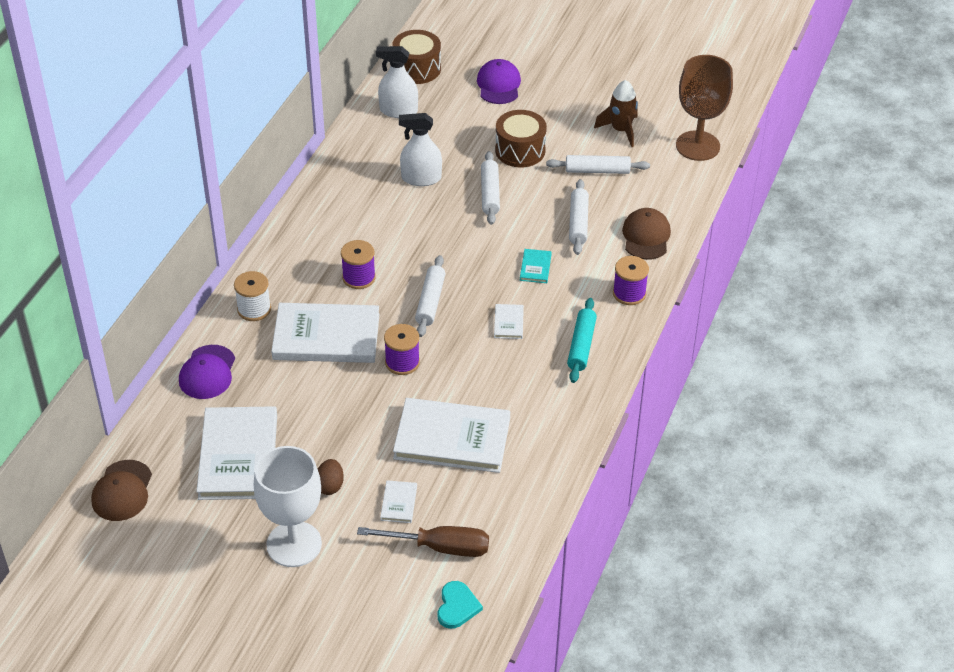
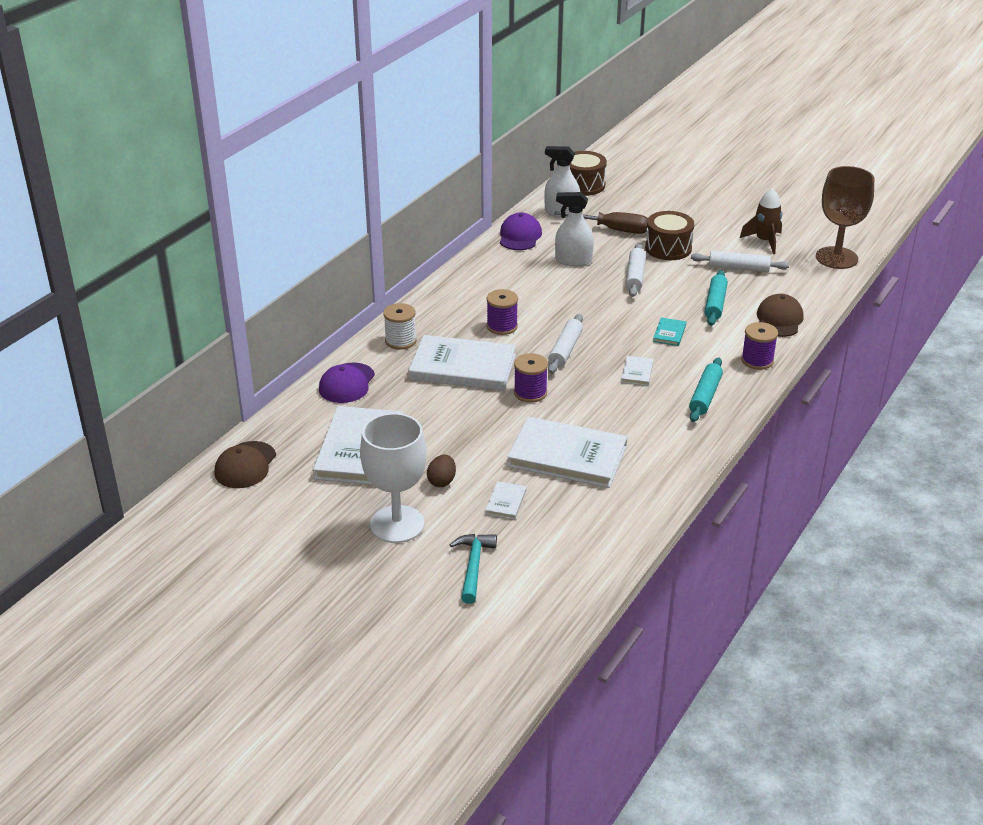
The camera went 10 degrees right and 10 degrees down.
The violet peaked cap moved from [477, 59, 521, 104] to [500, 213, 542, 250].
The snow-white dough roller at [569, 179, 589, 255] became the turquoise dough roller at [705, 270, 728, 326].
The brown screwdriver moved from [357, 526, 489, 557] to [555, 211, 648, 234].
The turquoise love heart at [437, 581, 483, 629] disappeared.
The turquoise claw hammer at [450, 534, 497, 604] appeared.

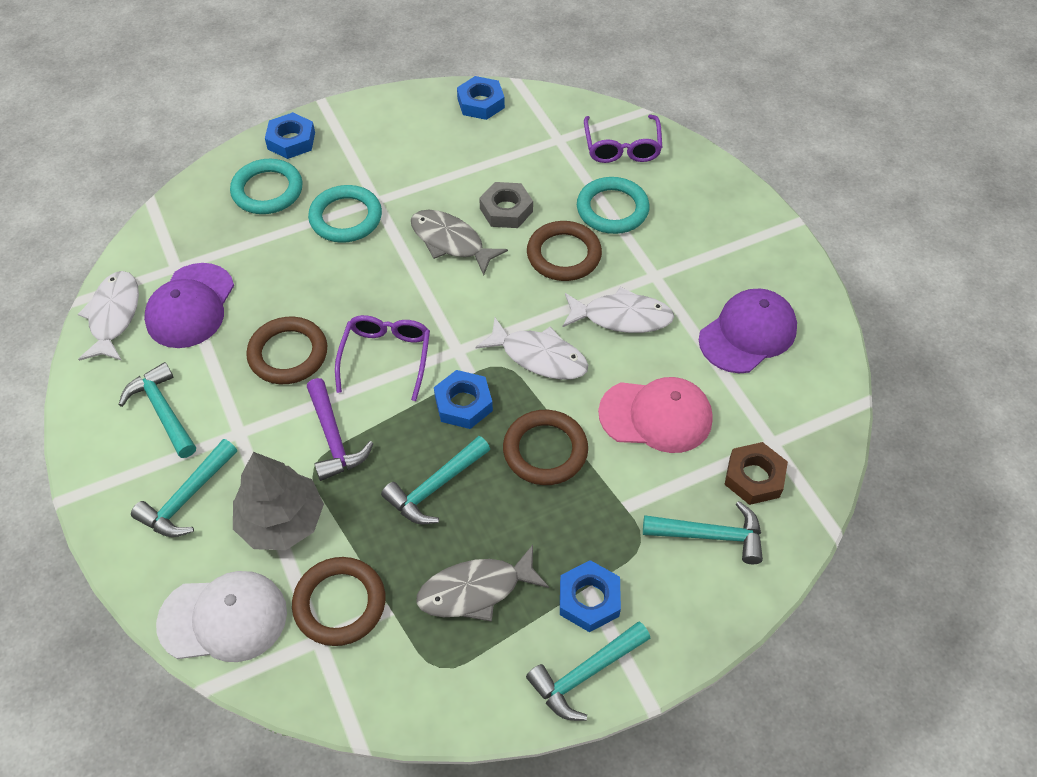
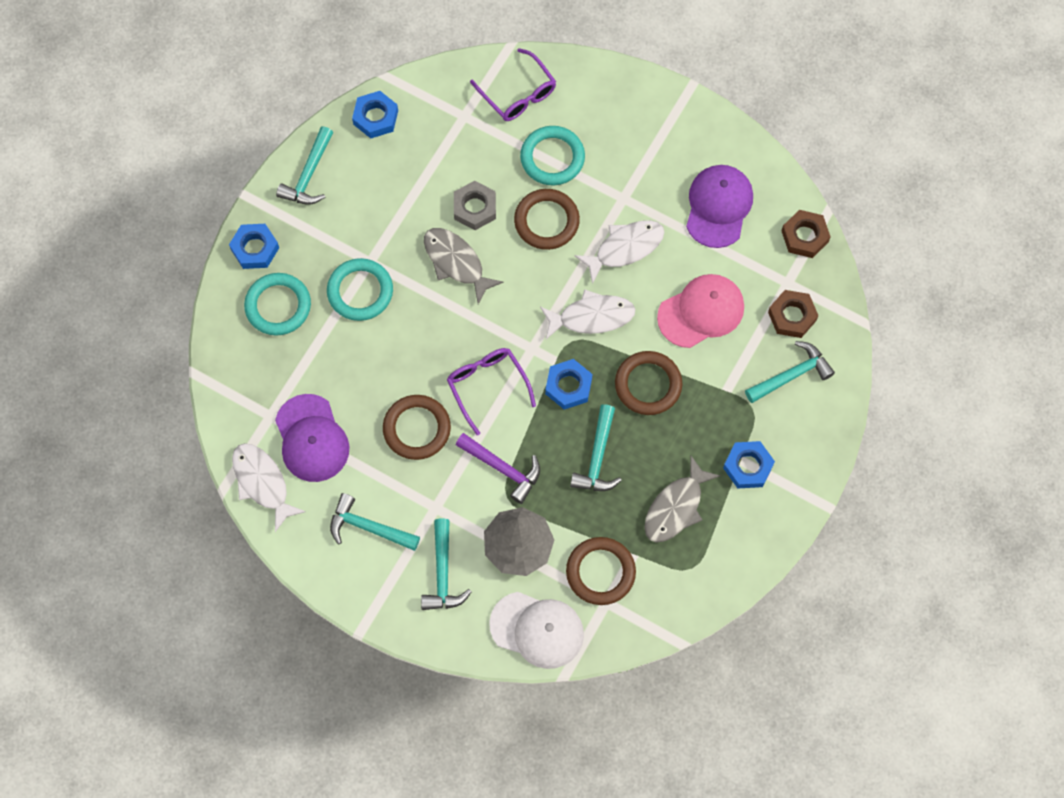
The camera went 35 degrees left and 15 degrees up.
The gray toy fish at [411, 210, 508, 275] turned 45 degrees clockwise.
The snow-white peaked cap at [156, 571, 287, 662] turned 60 degrees clockwise.
The turquoise claw hammer moved from [526, 621, 651, 721] to [276, 126, 333, 205].
The brown hex nut at [782, 210, 831, 258] appeared.

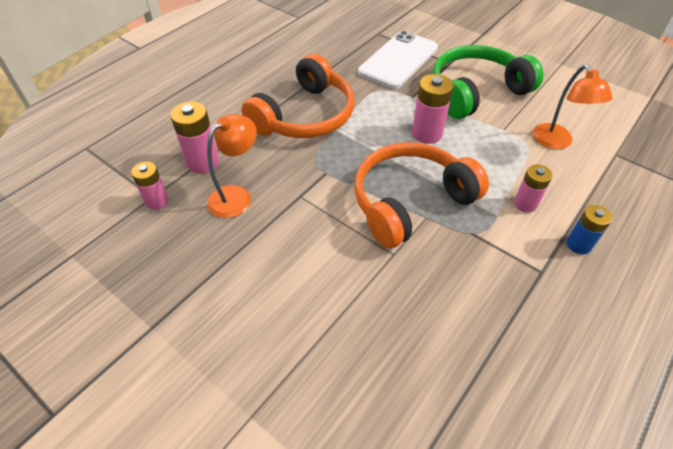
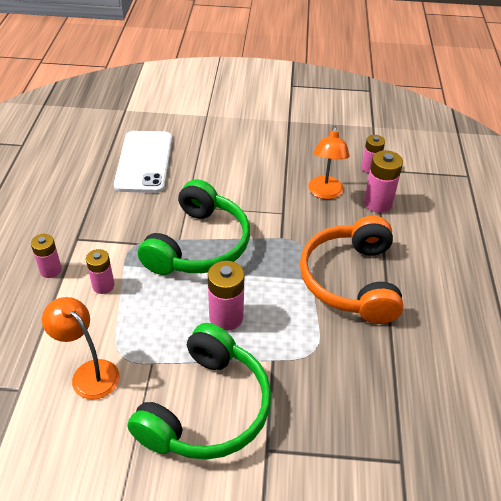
The camera went 145 degrees right and 5 degrees down.
The snow-white mobile phone moved from [358, 31, 438, 89] to [114, 131, 172, 193].
The orange headset at [354, 142, 489, 248] became the emerald headset at [138, 179, 250, 275].
The cobalt battery at [567, 205, 612, 255] became the rosy battery at [31, 234, 62, 278].

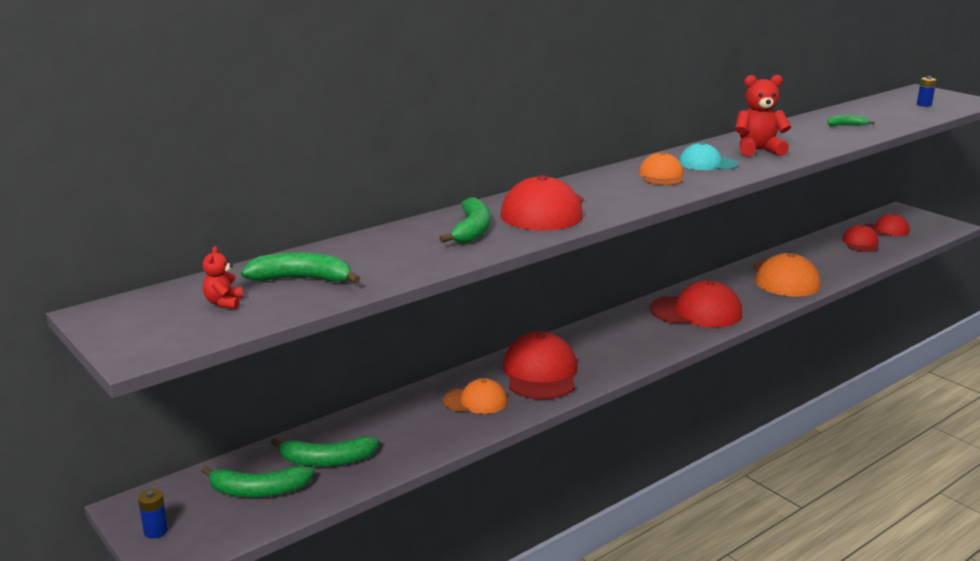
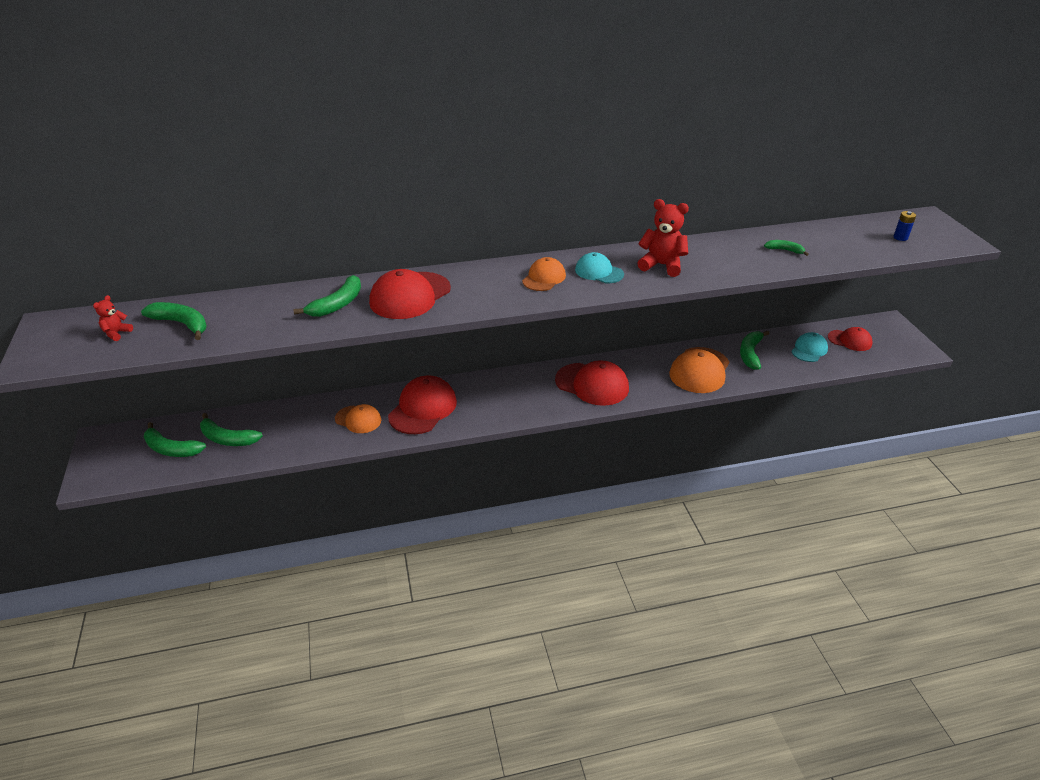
The camera went 25 degrees right and 15 degrees up.
The red peaked cap at [842, 225, 879, 252] became the turquoise peaked cap at [791, 332, 828, 362].
The cobalt battery at [138, 489, 168, 539] disappeared.
The emerald banana at [740, 331, 770, 370] appeared.

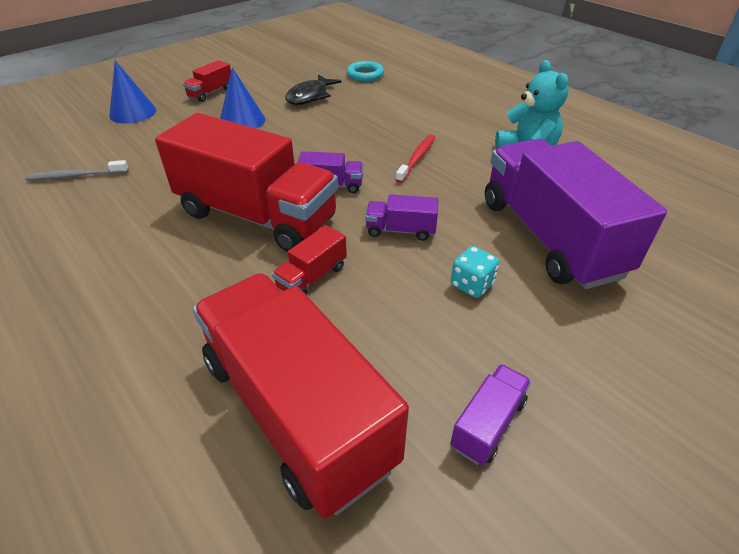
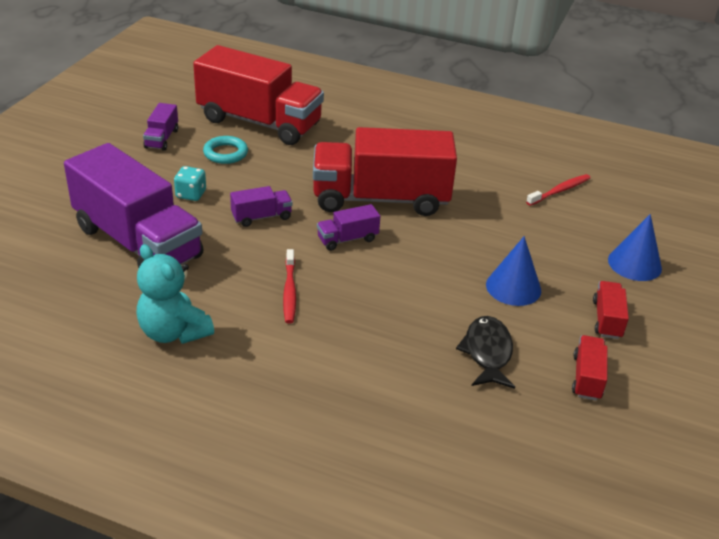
The camera went 150 degrees right and 5 degrees down.
The turquoise ring moved from [347, 61, 384, 81] to [203, 136, 248, 164].
The gray dental brush at [25, 160, 129, 181] became the red dental brush at [526, 174, 590, 206].
The red truck moved from [272, 225, 347, 295] to [572, 335, 608, 401].

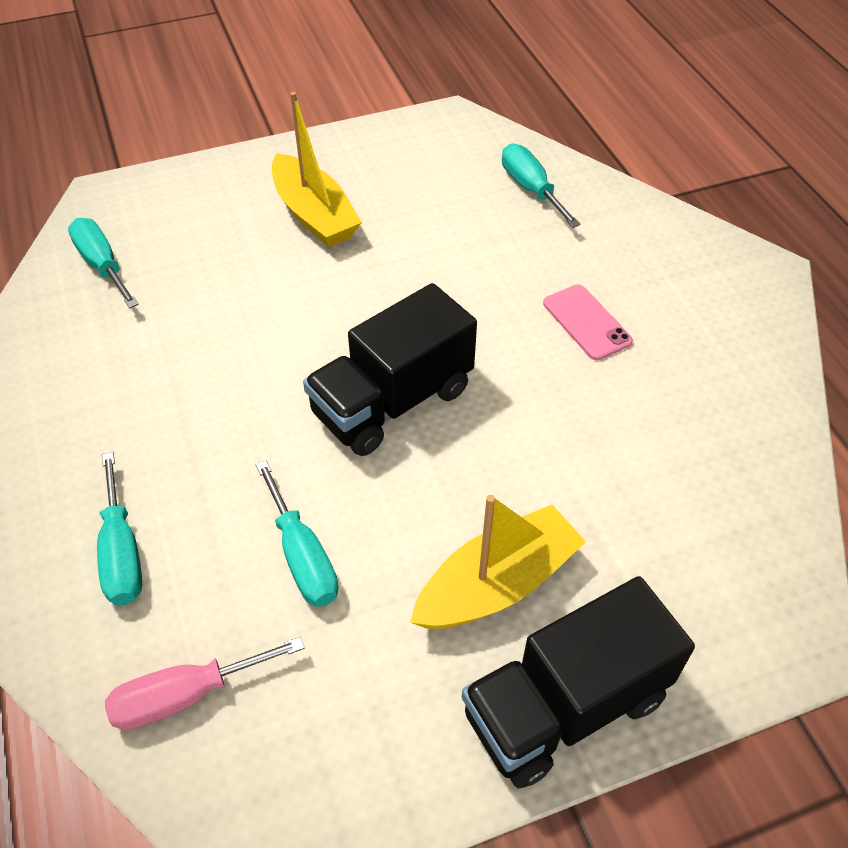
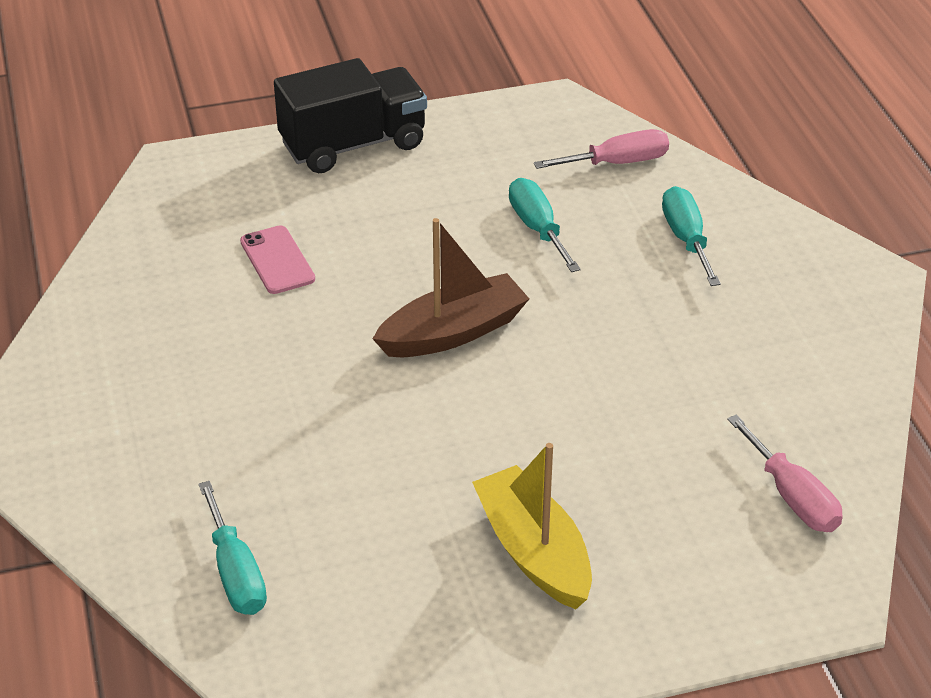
The camera went 175 degrees left and 10 degrees down.
The turquoise screwdriver at [68, 218, 139, 308] became the rosy screwdriver at [727, 414, 843, 532].
The black truck at [303, 283, 477, 456] was replaced by the brown toy boat at [373, 218, 529, 357].
The rosy mobile phone moved from [543, 284, 633, 360] to [240, 226, 315, 294].
The bright yellow toy boat at [410, 495, 586, 629] disappeared.

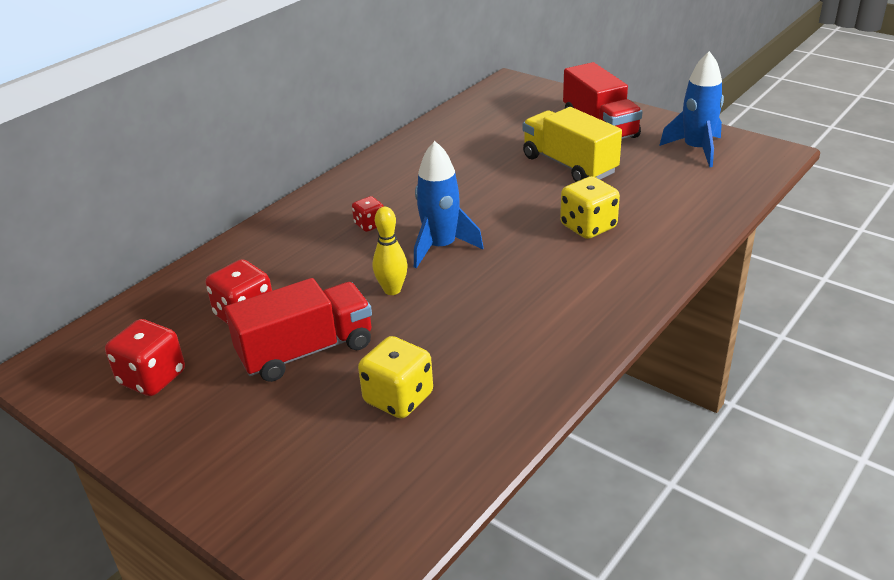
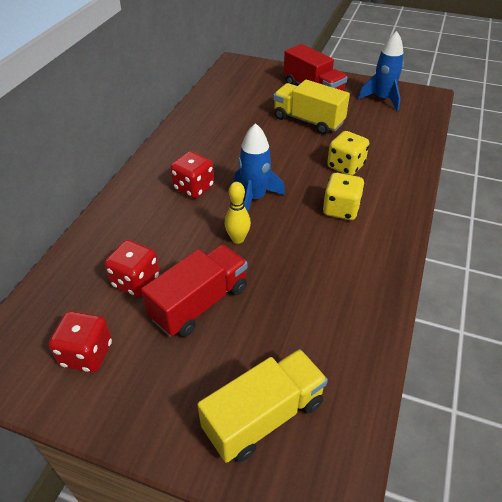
The camera went 20 degrees left and 10 degrees up.
The red die at [352, 196, 384, 232] changed to 1.71 times the size.
The bright yellow die moved from [358, 336, 433, 418] to [323, 173, 365, 220].
The bright yellow truck at [197, 349, 328, 463] appeared.

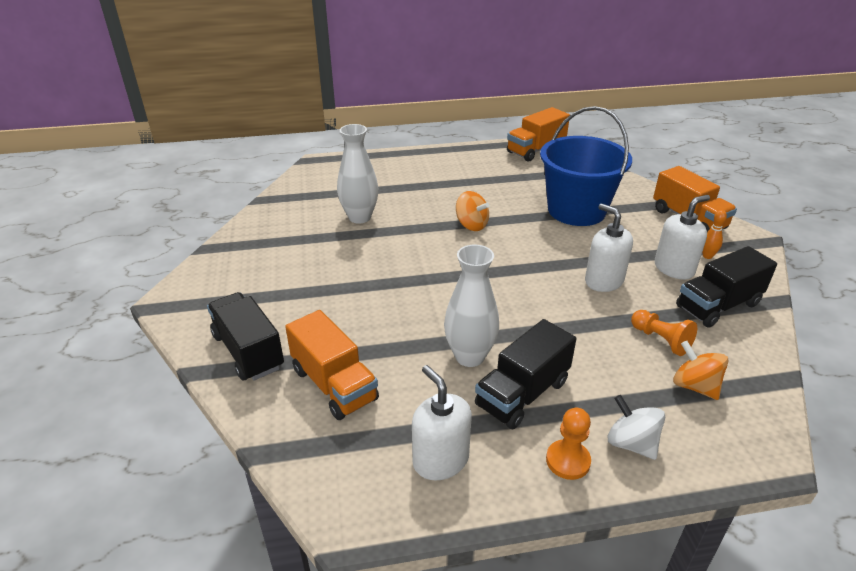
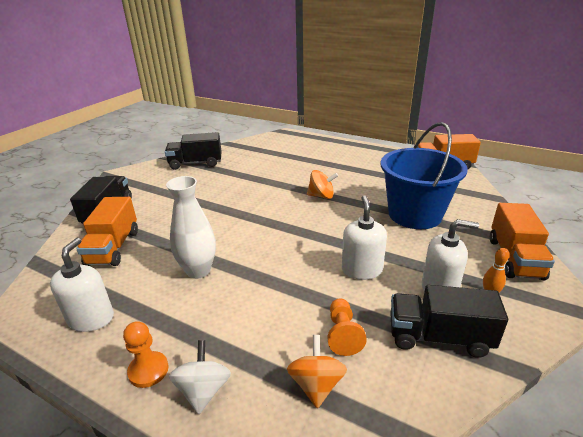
The camera went 40 degrees right and 5 degrees down.
The snow-white flower vase at [337, 124, 379, 224] disappeared.
The orange toy top at [456, 191, 490, 231] turned 75 degrees counterclockwise.
The black truck moved from [475, 319, 576, 429] to [165, 132, 222, 170].

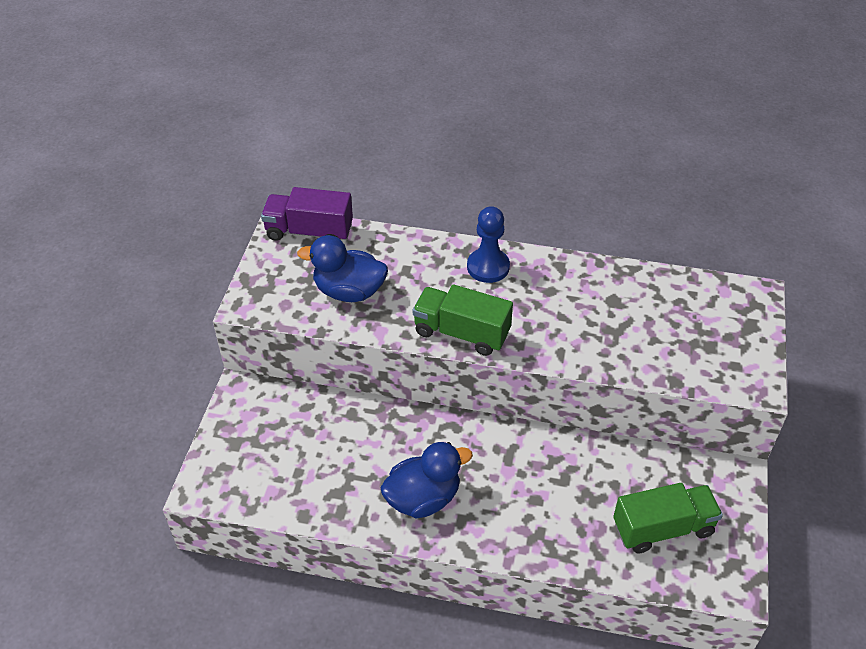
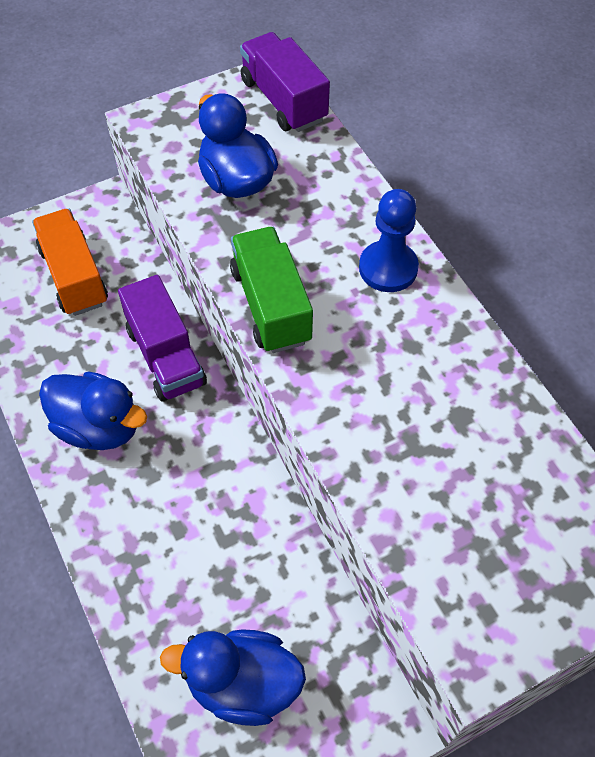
The camera went 50 degrees right and 10 degrees up.
The emerald truck at [613, 483, 723, 554] was replaced by the cobalt duck at [160, 629, 306, 726].
The orange truck at [32, 209, 108, 316] appeared.
The violet truck at [118, 275, 207, 402] appeared.

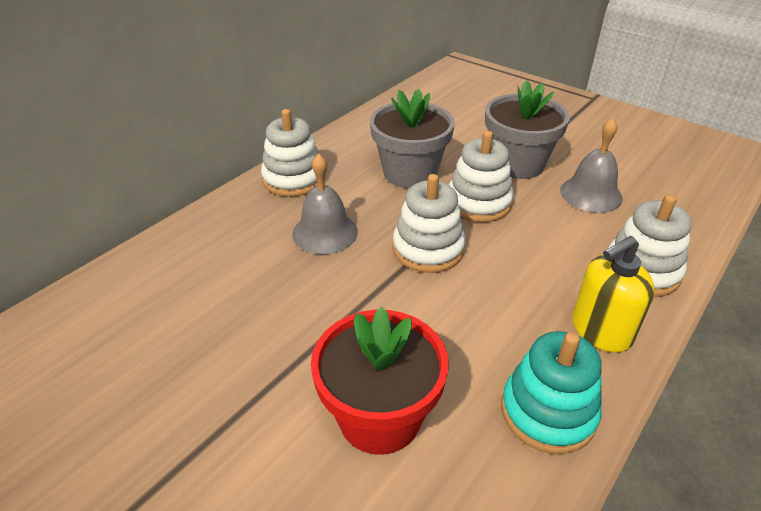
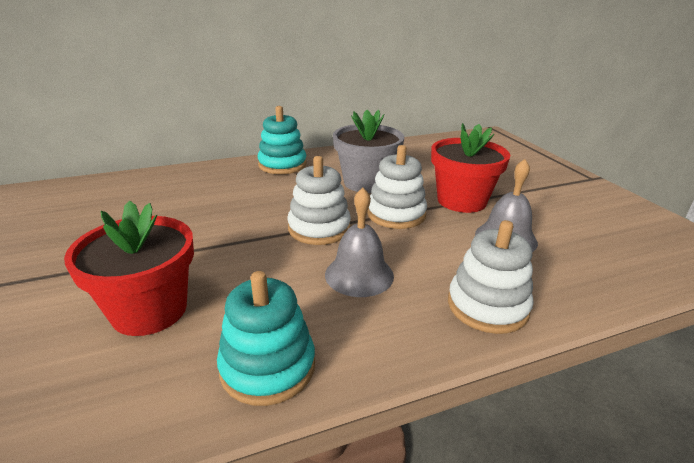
The camera went 30 degrees right and 10 degrees down.
The gray flower pot at [485, 81, 570, 179] became the red flower pot at [431, 123, 510, 213].
The snow-white ring stacker at [261, 109, 319, 197] became the turquoise ring stacker at [257, 106, 306, 174].
The gray bell moved from [292, 154, 358, 254] to [325, 188, 394, 297].
The bright yellow pump bottle at [572, 236, 655, 353] disappeared.

